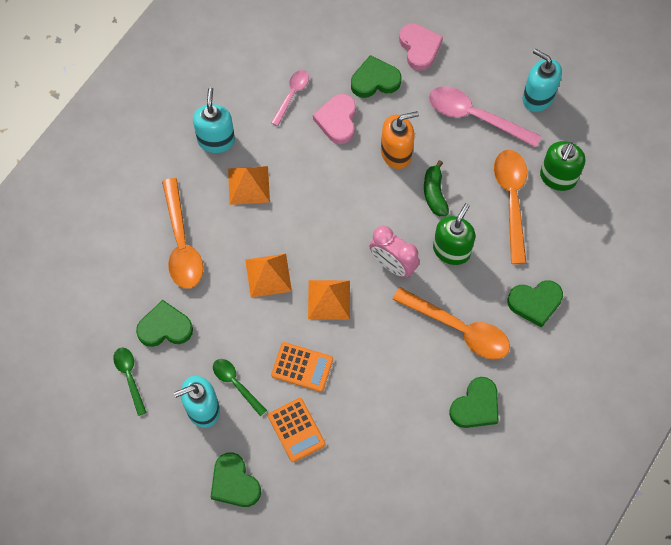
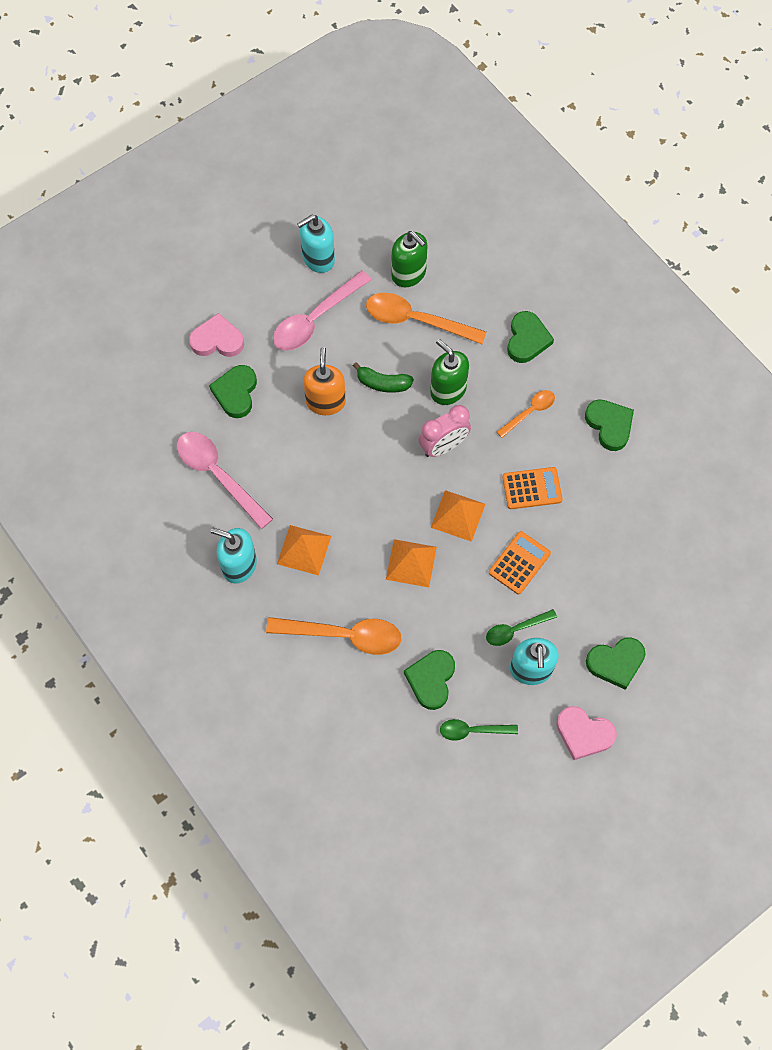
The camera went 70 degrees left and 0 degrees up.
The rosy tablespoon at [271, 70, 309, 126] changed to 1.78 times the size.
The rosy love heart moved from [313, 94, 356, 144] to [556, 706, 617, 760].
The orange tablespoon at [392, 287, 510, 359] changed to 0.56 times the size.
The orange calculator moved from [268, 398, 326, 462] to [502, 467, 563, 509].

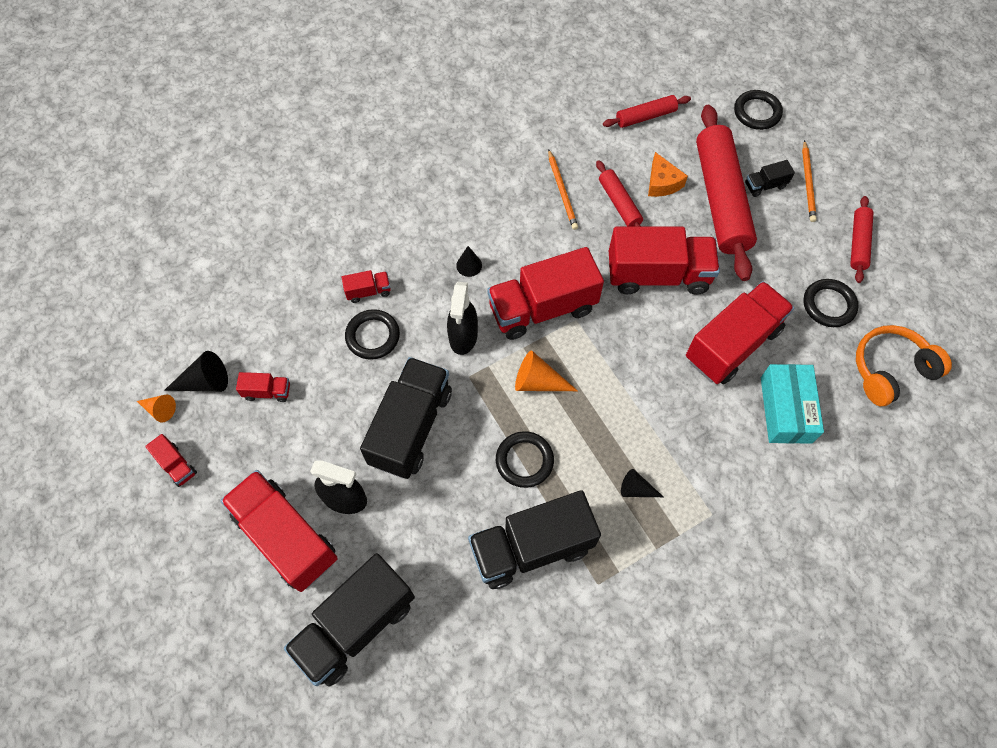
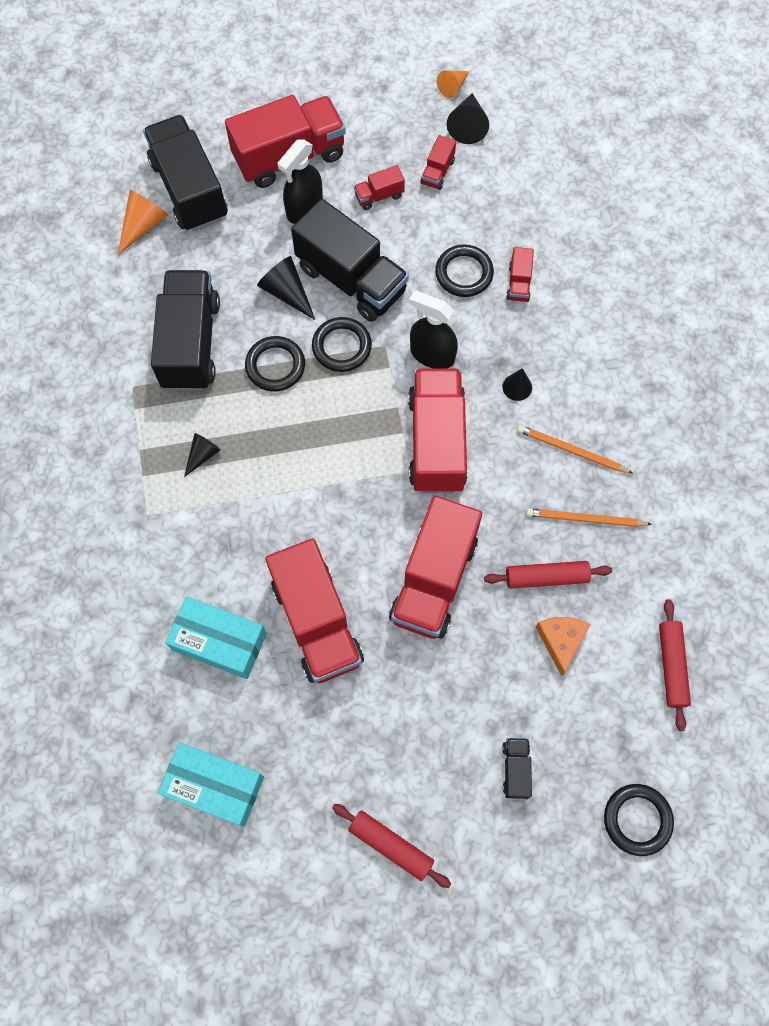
The camera went 110 degrees right and 5 degrees up.
The red dough roller at [696, 105, 757, 281] disappeared.
The orange wooden pencil moved from [802, 140, 817, 222] to [517, 425, 633, 473].
The orange piece of cheese at [648, 152, 688, 197] turned 90 degrees clockwise.
The black ring moved from [803, 279, 858, 327] to [312, 317, 372, 372].
The orange headset at [856, 325, 952, 406] was replaced by the turquoise package at [158, 742, 264, 827].
The orange cone shape moved from [515, 350, 578, 391] to [118, 189, 169, 255].
The red truck moved from [145, 434, 197, 487] to [354, 165, 405, 210].
The black cone shape at [257, 256, 315, 320] appeared.

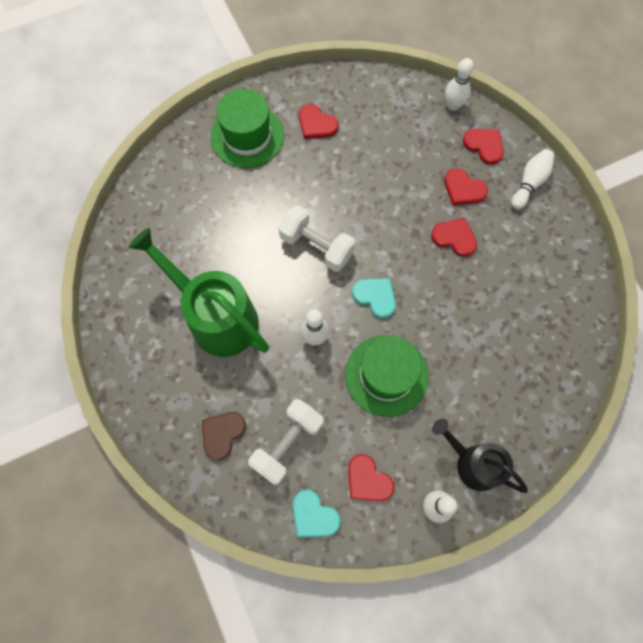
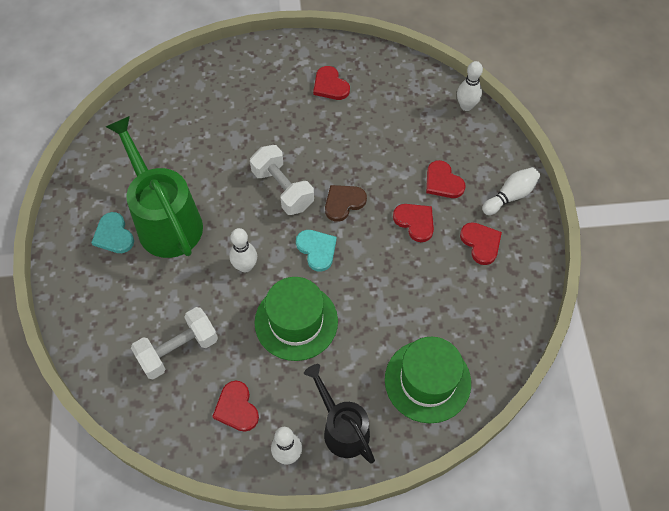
The camera went 20 degrees right and 10 degrees down.
The emerald tall hat moved from [211, 89, 284, 168] to [385, 337, 471, 423].
The red love heart moved from [463, 129, 504, 165] to [460, 222, 502, 265].
The brown love heart moved from [202, 412, 246, 461] to [325, 185, 367, 222].
The turquoise love heart moved from [293, 490, 341, 537] to [91, 212, 134, 253].

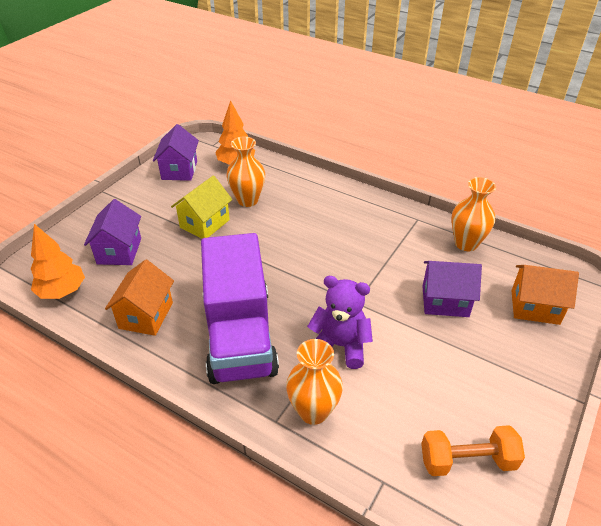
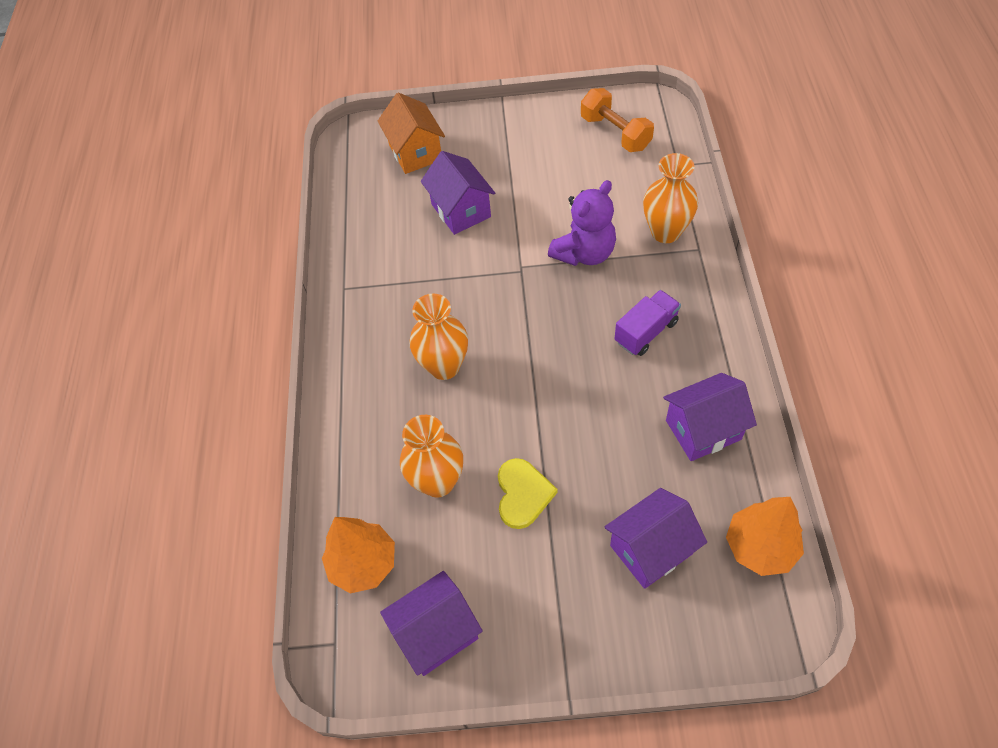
The camera went 120 degrees left and 15 degrees up.
The bright yellow house at [171, 176, 232, 239] was replaced by the bright yellow love heart at [498, 458, 558, 529].
The orange flower vase moved from [451, 177, 496, 251] to [409, 294, 468, 380].
The violet truck at [201, 233, 279, 384] changed to 0.43 times the size.
The orange house at [105, 260, 174, 336] became the violet house at [663, 373, 757, 461].
The violet teddy bear at [307, 276, 373, 369] turned 120 degrees counterclockwise.

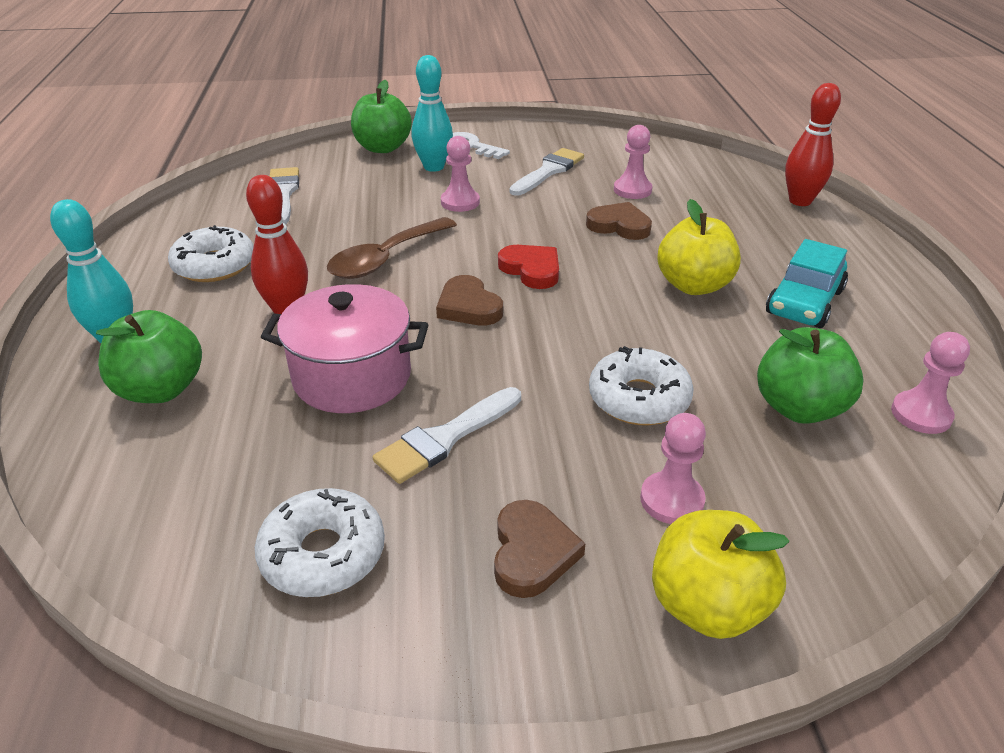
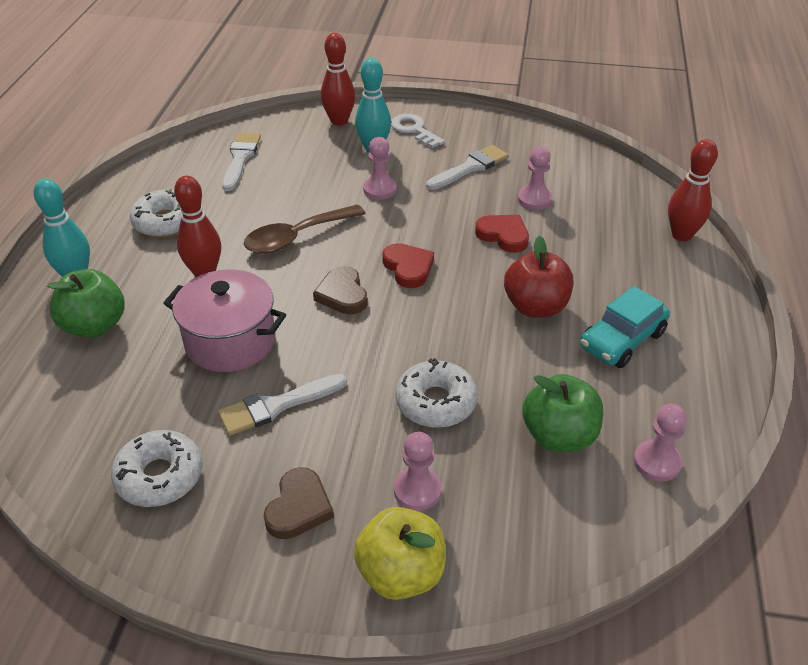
The camera went 15 degrees right and 5 degrees up.
The emerald apple fruit at [351, 80, 412, 153] was replaced by the red tenpin at [321, 33, 355, 126].
The bright yellow apple fruit at [657, 199, 741, 295] became the red apple fruit at [504, 236, 573, 317].
The brown love heart at [586, 202, 652, 240] became the red love heart at [475, 215, 529, 253].

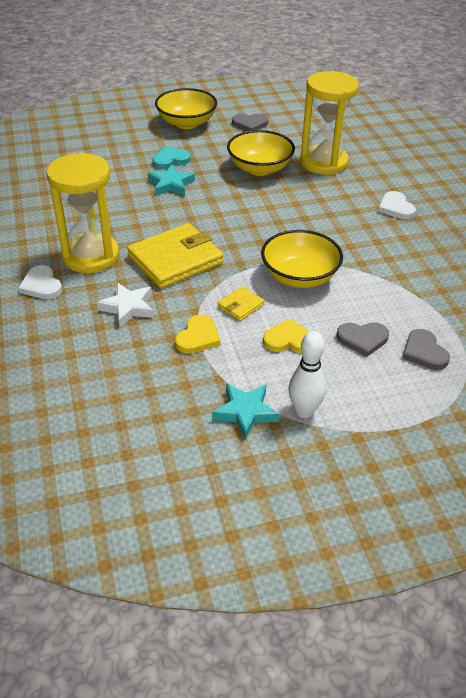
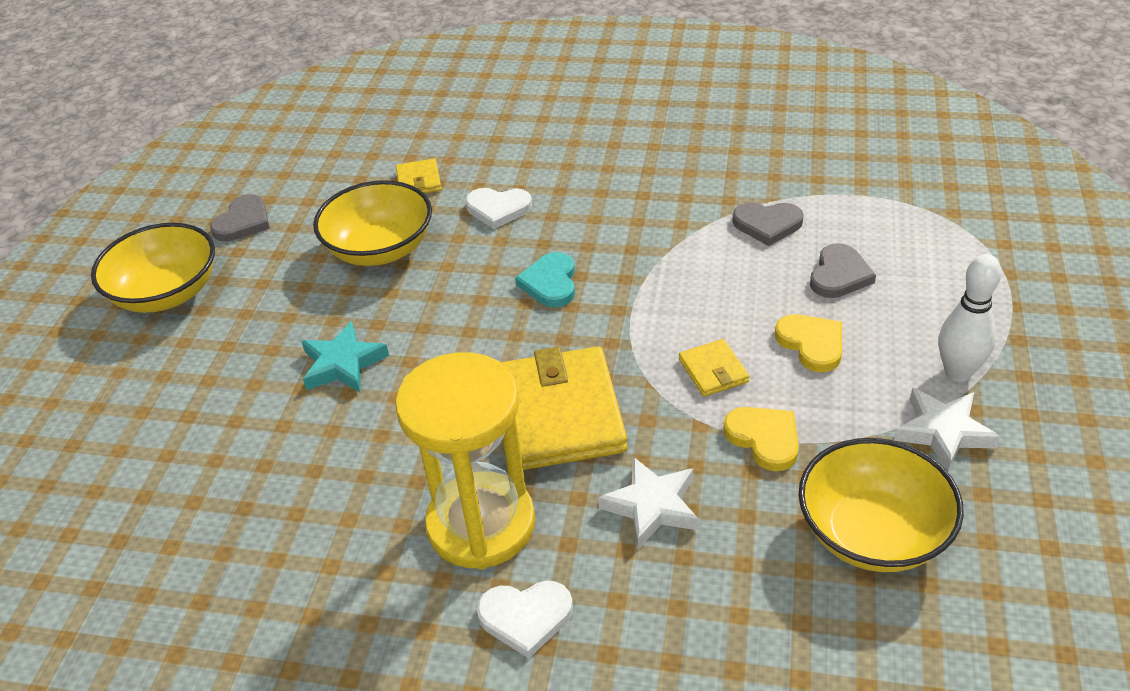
The camera went 60 degrees left and 0 degrees up.
The bright yellow sand timer at [300, 71, 359, 175] was replaced by the bright yellow wallet at [396, 158, 442, 194].
The turquoise love heart moved from [152, 147, 191, 169] to [515, 252, 575, 308].
The snow-white love heart moved from [378, 191, 416, 219] to [465, 188, 532, 229].
The bright yellow deep dish moved from [261, 230, 343, 288] to [799, 438, 964, 572].
The bright yellow love heart at [263, 319, 310, 353] turned 120 degrees clockwise.
The gray love heart moved from [402, 329, 450, 370] to [732, 202, 804, 246].
The turquoise star shape at [212, 383, 280, 439] became the snow-white star shape at [894, 388, 1000, 472].

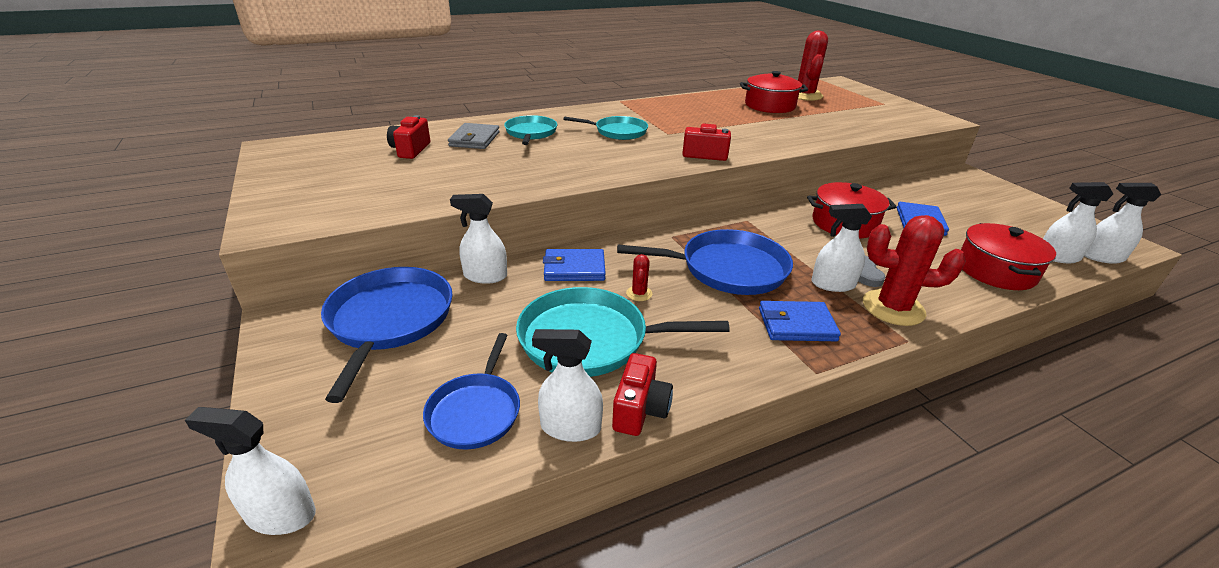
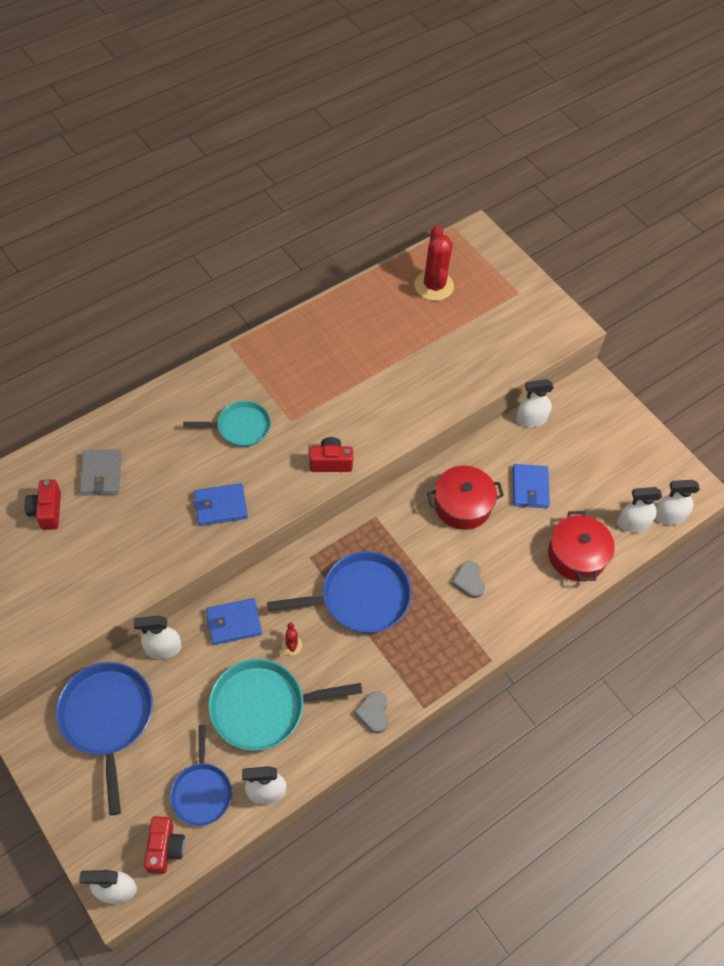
The camera went 15 degrees left and 25 degrees up.
The red cooking pot at [740, 71, 808, 113] disappeared.
The turquoise pan at [504, 115, 557, 145] disappeared.
The snow-white spray bottle moved from [812, 204, 872, 292] to [516, 379, 554, 427].
The red saguaro cactus at [863, 215, 966, 326] disappeared.
The cobalt wallet moved from [759, 301, 841, 341] to [194, 483, 248, 526].
The red photo camera moved from [612, 353, 673, 436] to [144, 816, 185, 874].
The gray love heart at [354, 691, 388, 734] appeared.

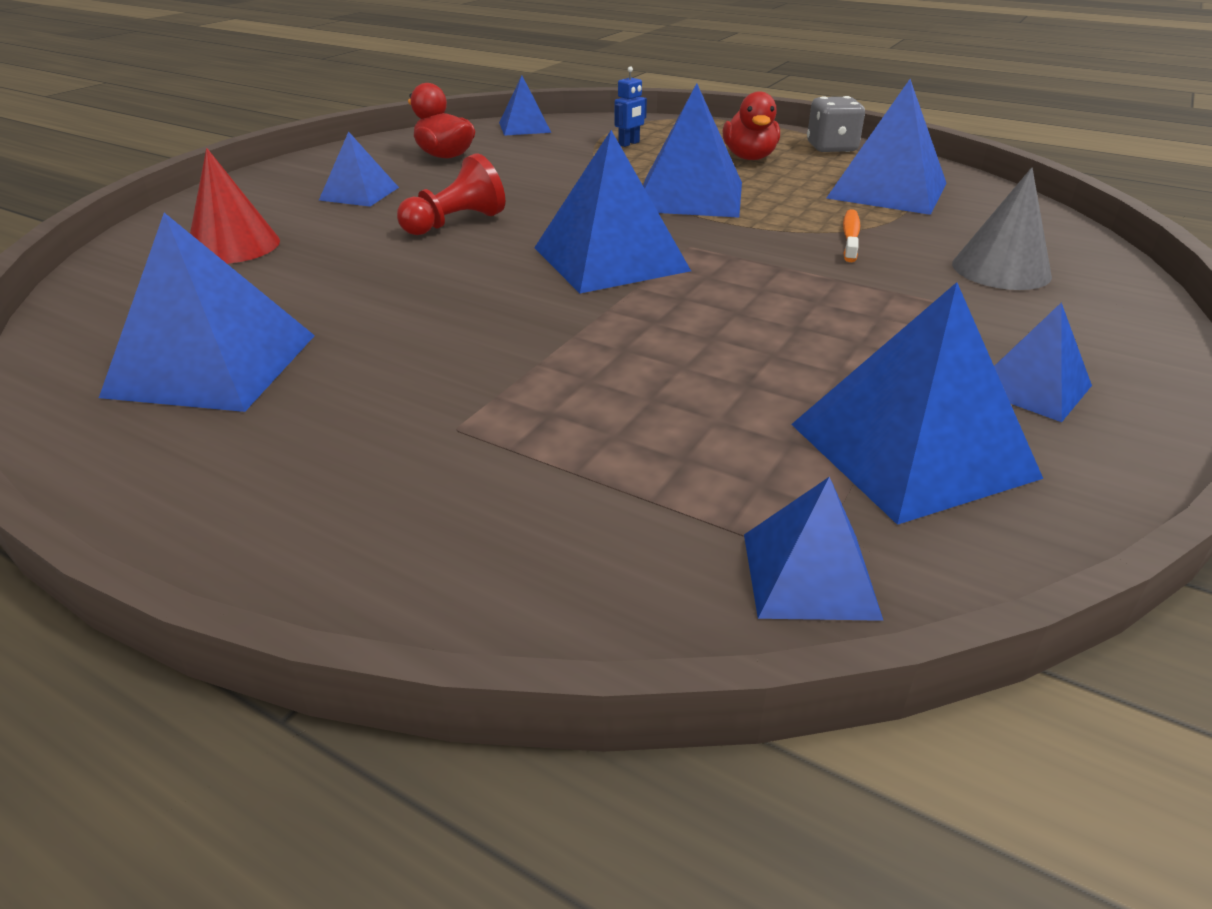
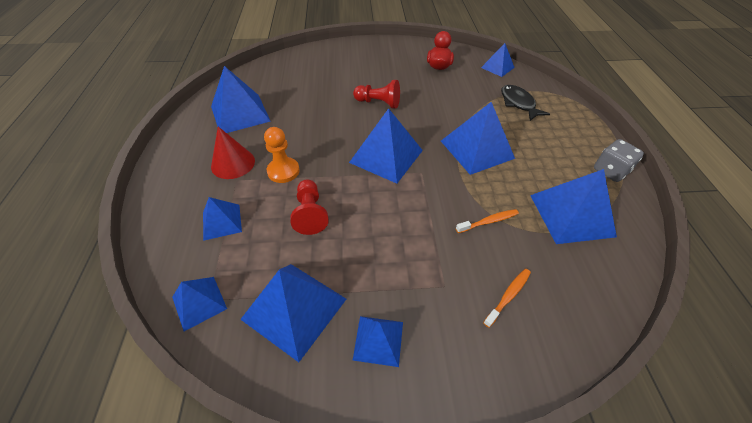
The camera went 55 degrees right and 15 degrees up.
The cobalt robot at [614, 66, 647, 147] was replaced by the black toy fish at [501, 85, 550, 121].
The red duck at [723, 91, 780, 160] disappeared.
The cobalt solid pyramid moved from [319, 131, 399, 207] to [203, 197, 242, 241].
The red cone shape moved from [190, 148, 280, 264] to [211, 127, 255, 179].
The gray cone shape at [952, 167, 1052, 290] was replaced by the orange dental brush at [483, 269, 531, 328].
The orange pawn at [264, 127, 300, 183] appeared.
The red pawn at [290, 180, 329, 235] appeared.

